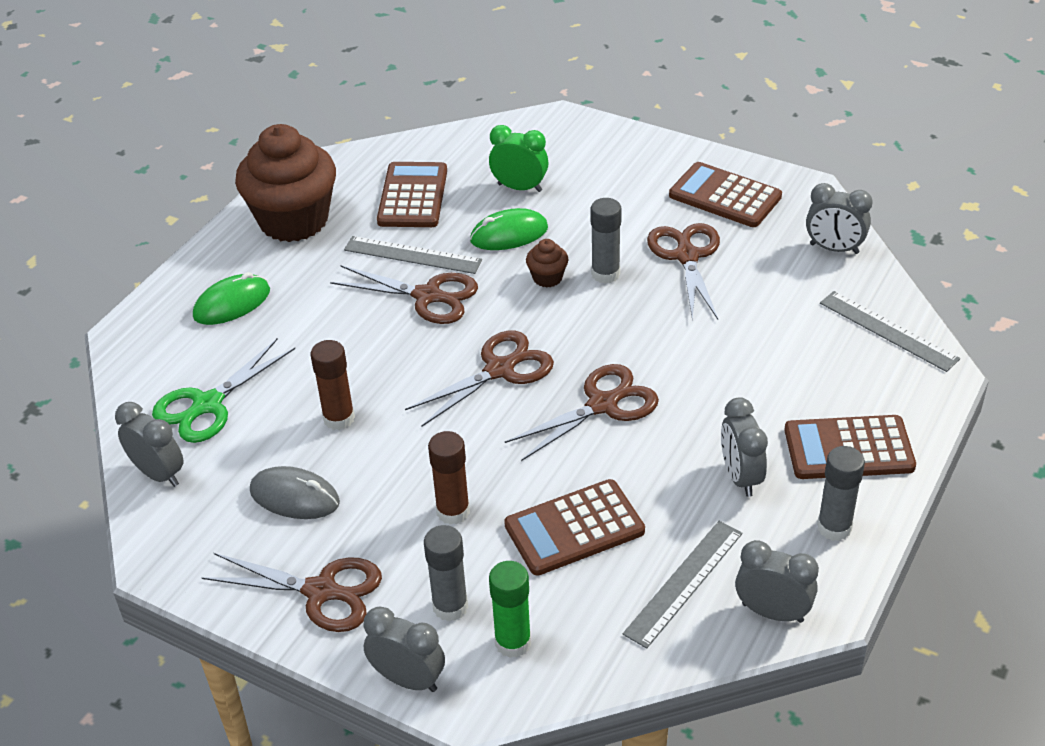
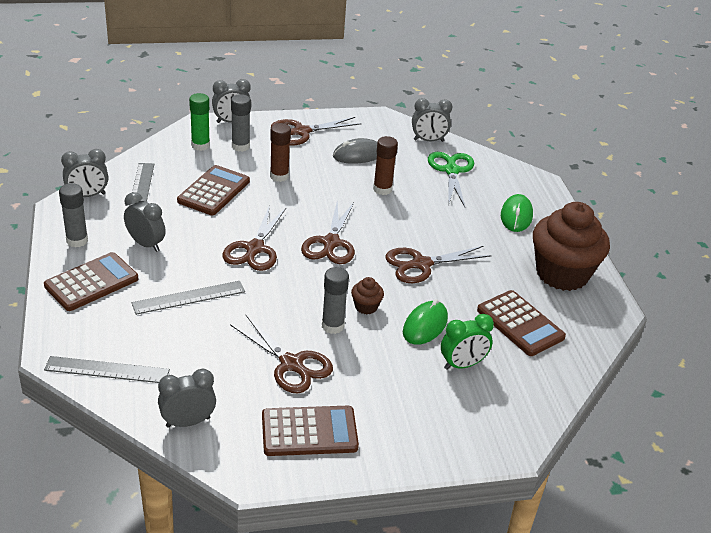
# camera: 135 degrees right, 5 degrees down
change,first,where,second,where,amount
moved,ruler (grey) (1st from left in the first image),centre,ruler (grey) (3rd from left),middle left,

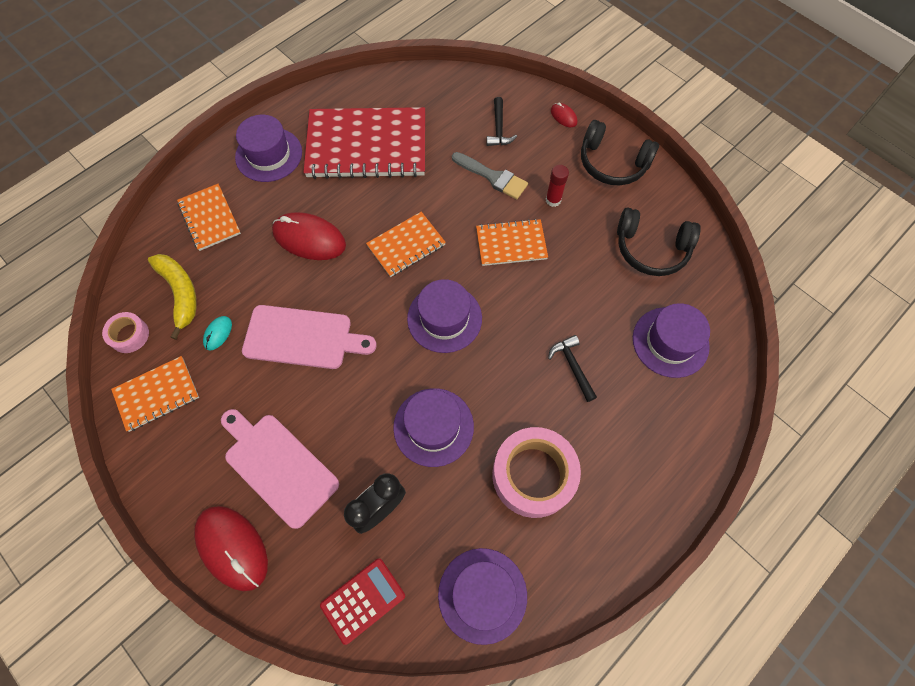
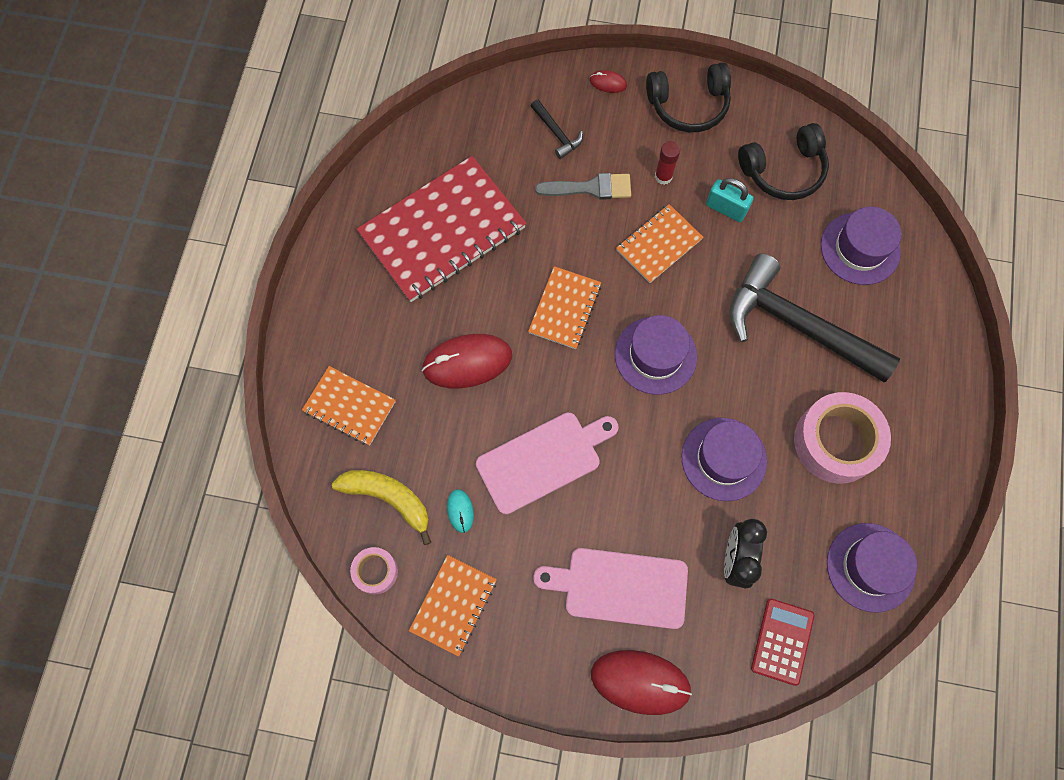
# camera: 35 degrees left, 5 degrees up
change,first,where,second,where,amount
removed,hat (purple) (1st from left),top left,,,
resized,hammer (black) (2nd from left),centre,,middle right,x2.39
added,,,padlock (turquoise),top right,

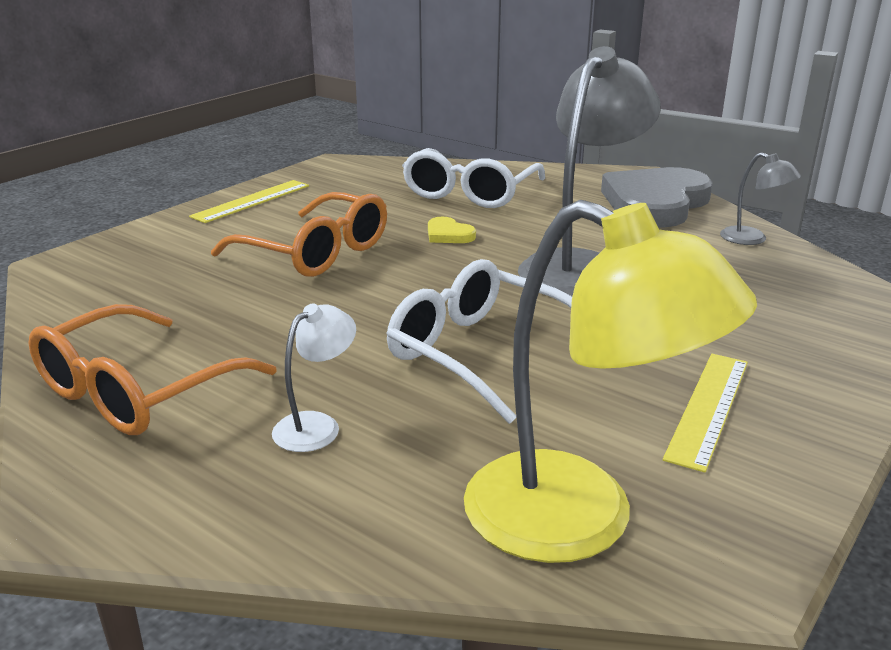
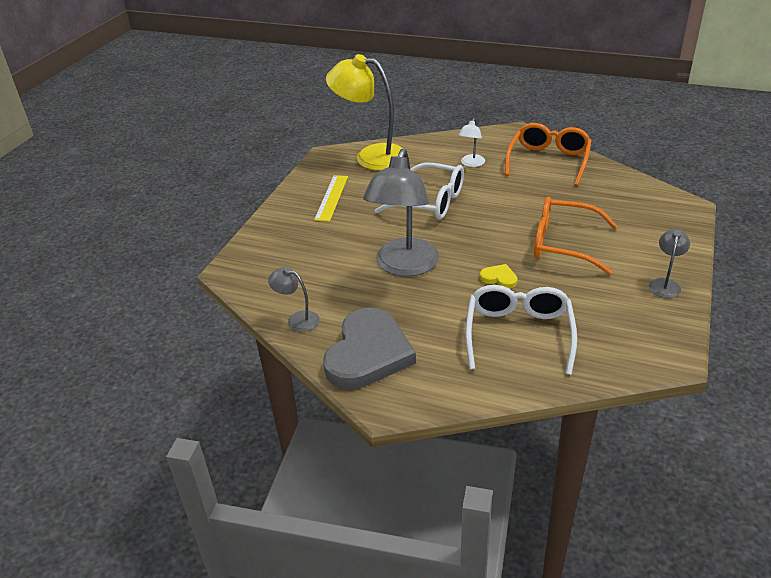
# camera: 165 degrees right, 10 degrees up
change,first,where,second,where,amount
replaced,ruler (yellow) (1st from left),top left,lamp (grey) (3rd from left),middle right,

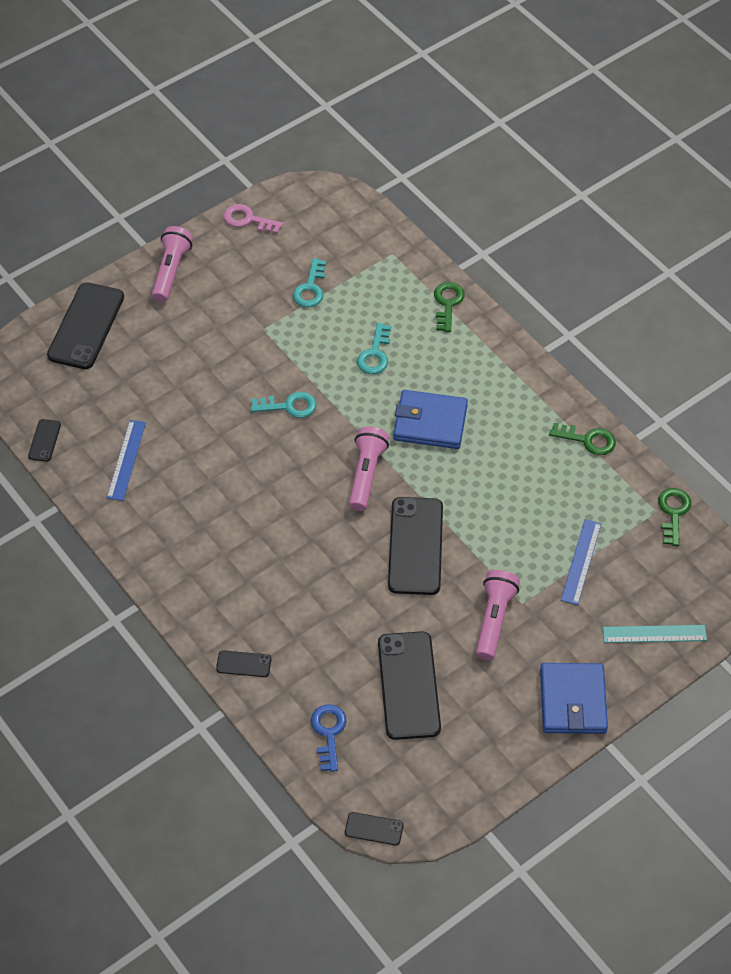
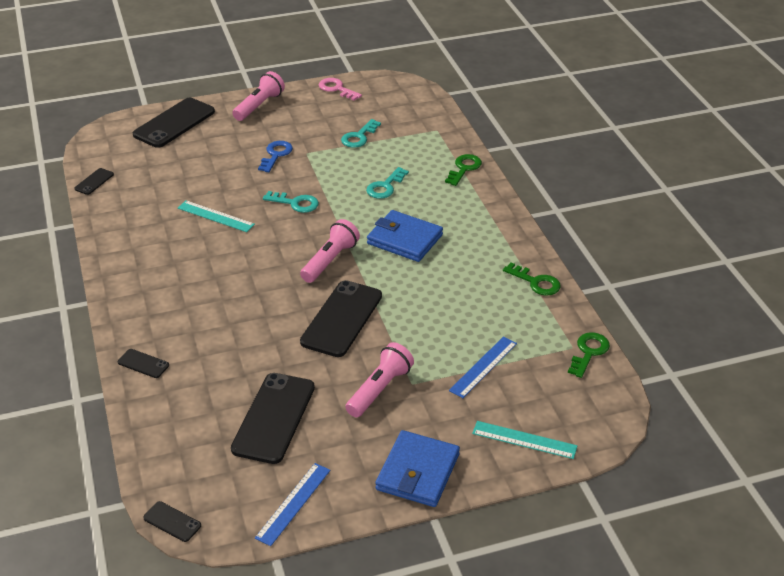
# camera: 20 degrees right, 15 degrees down
change,first,where,second,where,amount
moved,ruler (blue) (1st from left),middle left,,bottom centre,
moved,key (blue),bottom centre,,top centre,
added,,,ruler (turquoise) (1st from left),middle left,

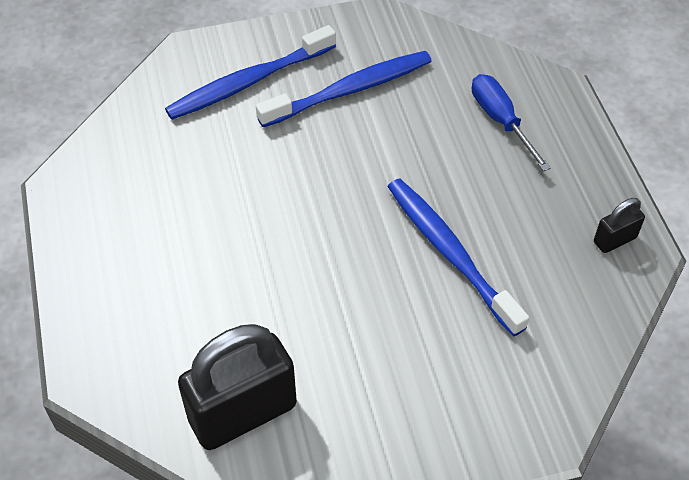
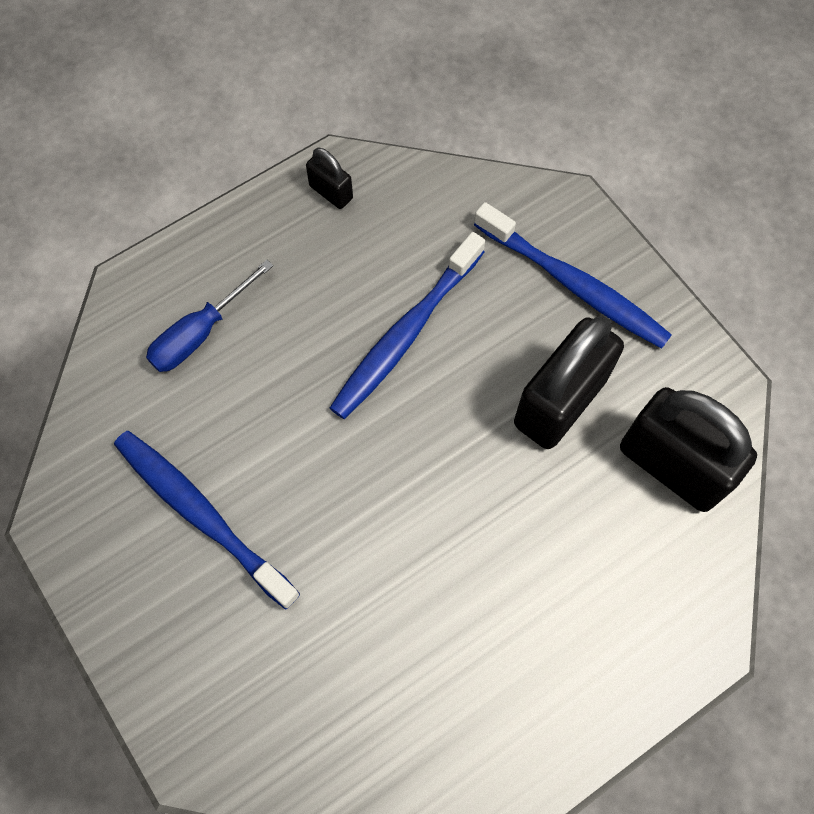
# camera: 110 degrees left, 15 degrees up
change,first,where,second,where,amount
moved,toothbrush (blue) (1st from left in the first image),top centre,toothbrush (blue) (3rd from left),middle right,
added,,,padlock (black) (2nd from left),middle right,

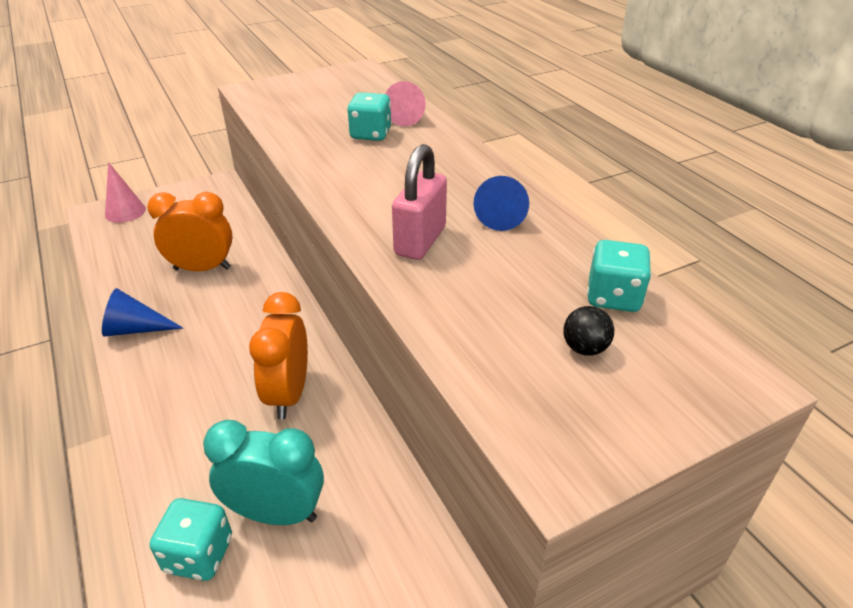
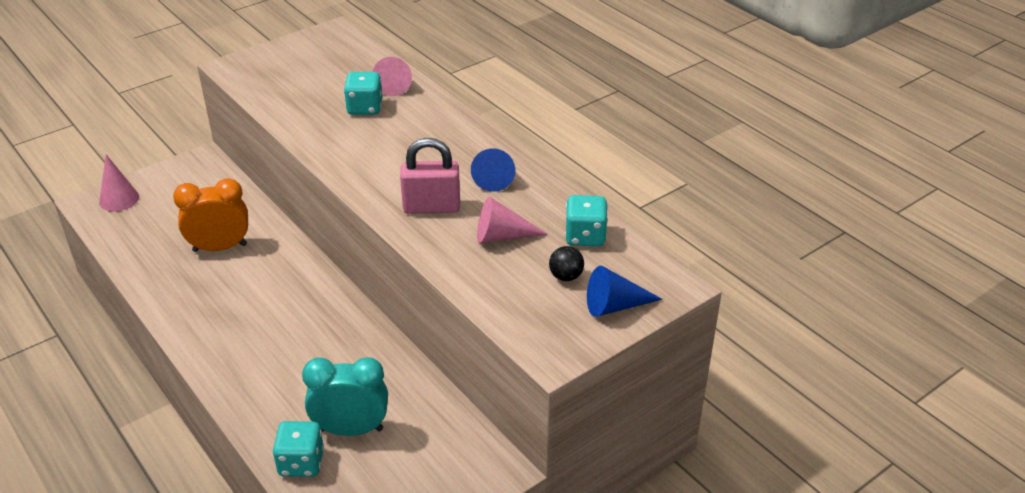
# camera: 10 degrees left, 0 degrees up
change,first,where,second,where,amount
moved,cone (blue) (1st from left in the first image),middle left,cone (blue) (2nd from left),centre,
removed,clock (orange) (2nd from left),middle left,,,
turned,padlock (pink),top centre,,centre,75 degrees clockwise
added,,,cone (pink) (3rd from left),centre,

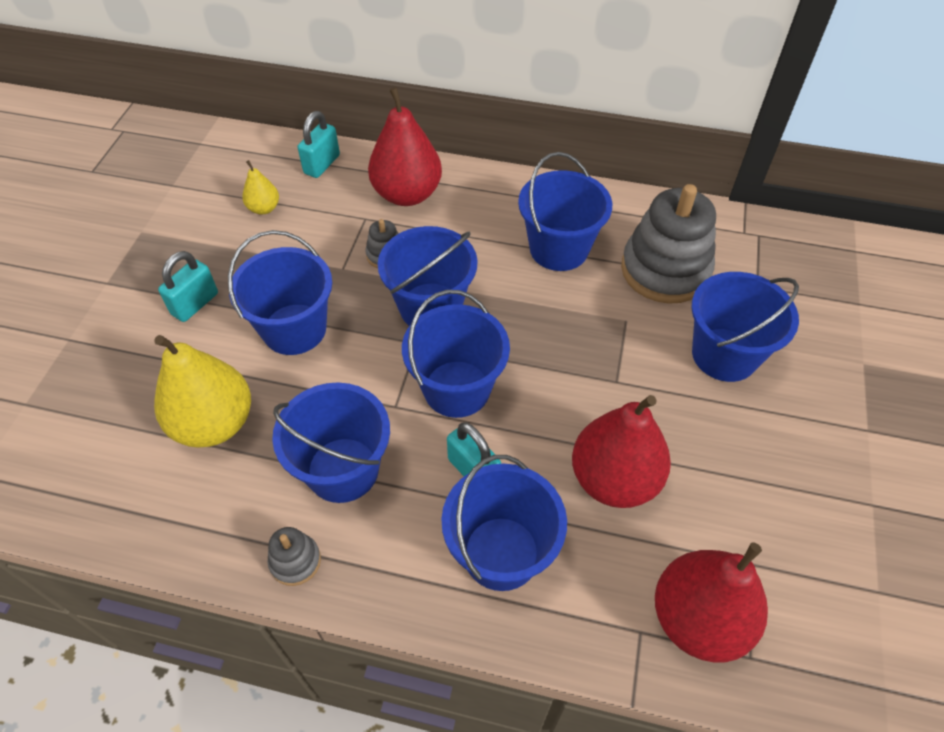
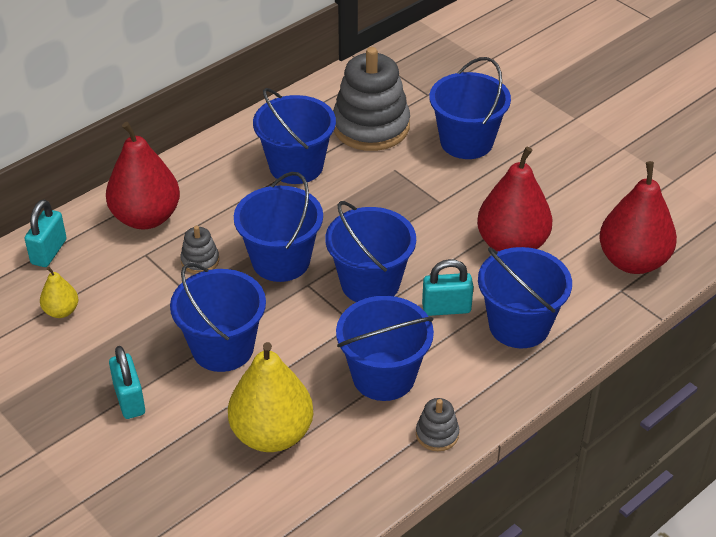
# camera: 55 degrees left, 10 degrees down
change,first,where,second,where,amount
turned,padlock (turquoise) (2nd from left in the first image),top centre,padlock (turquoise) (1st from left),middle left,45 degrees clockwise

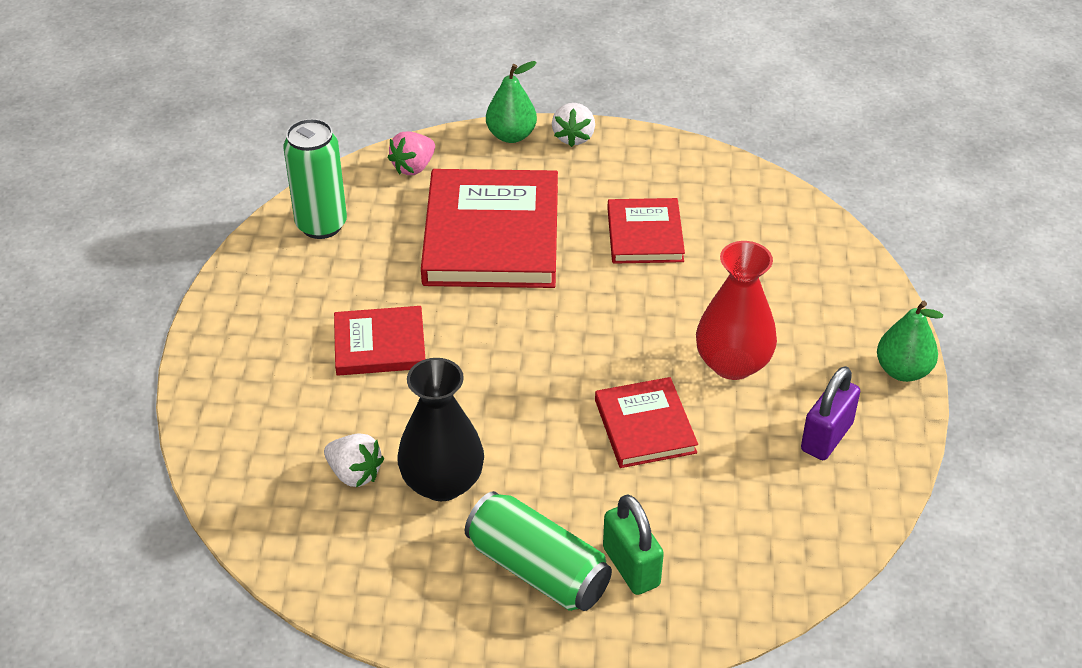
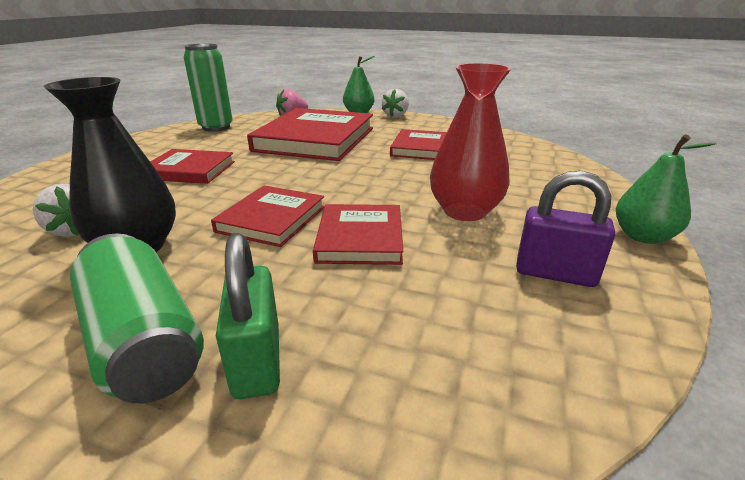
# camera: 15 degrees right, 15 degrees down
change,first,where,second,where,amount
turned,padlock (purple),middle right,,middle right,60 degrees clockwise
added,,,book (red) (2nd from left),centre,

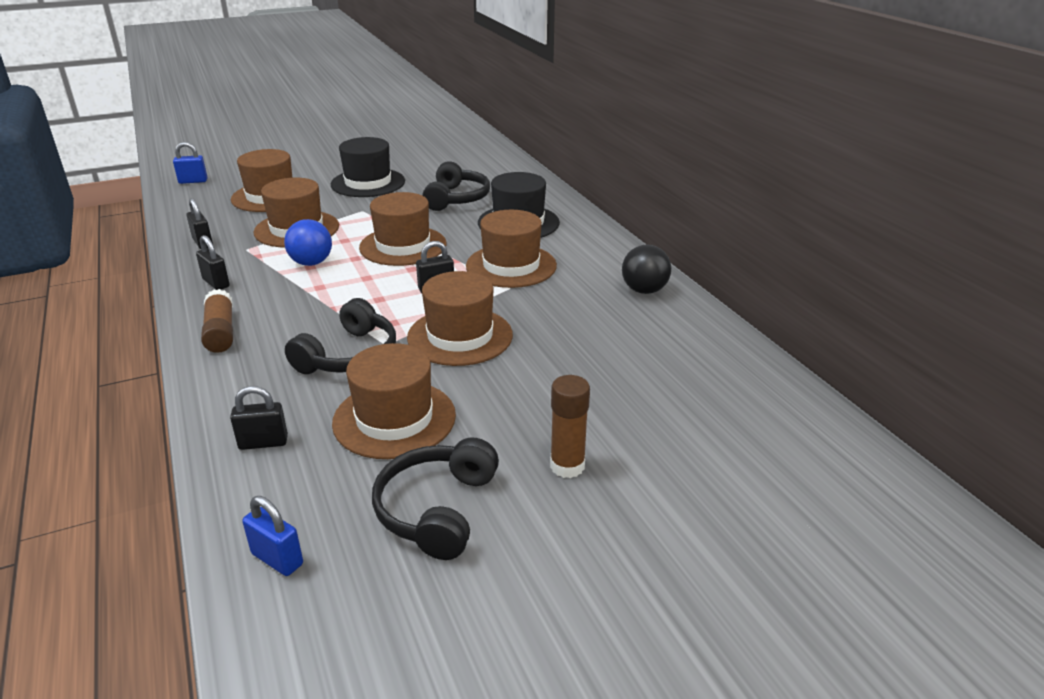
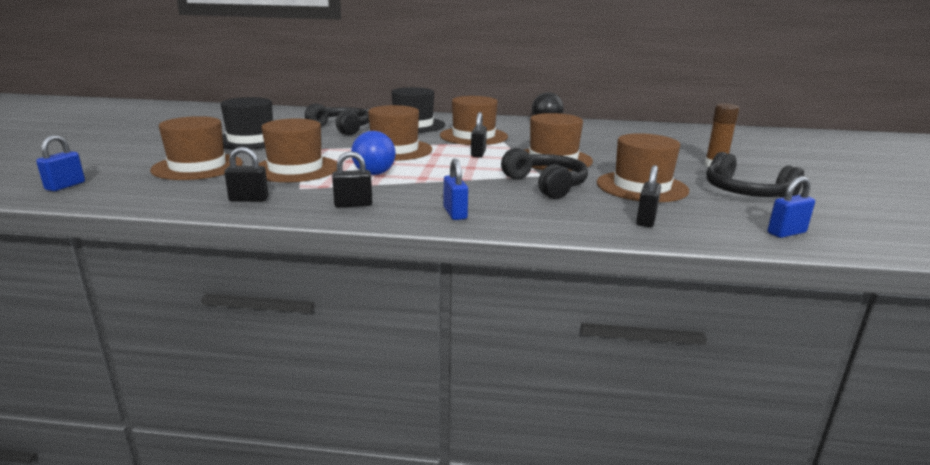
# camera: 60 degrees left, 10 degrees down
change,first,where,second,where,amount
replaced,glue stick (brown) (1st from left),middle left,padlock (blue) (2nd from left),centre,

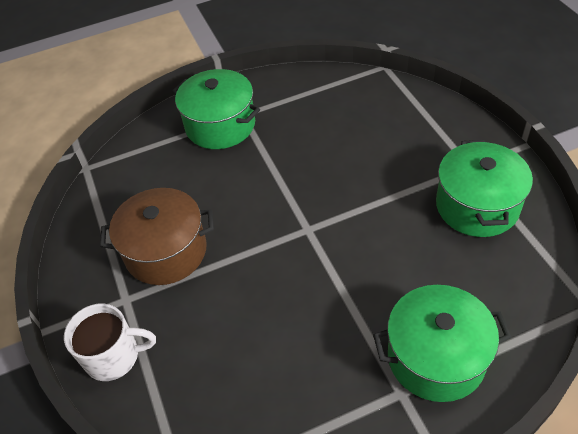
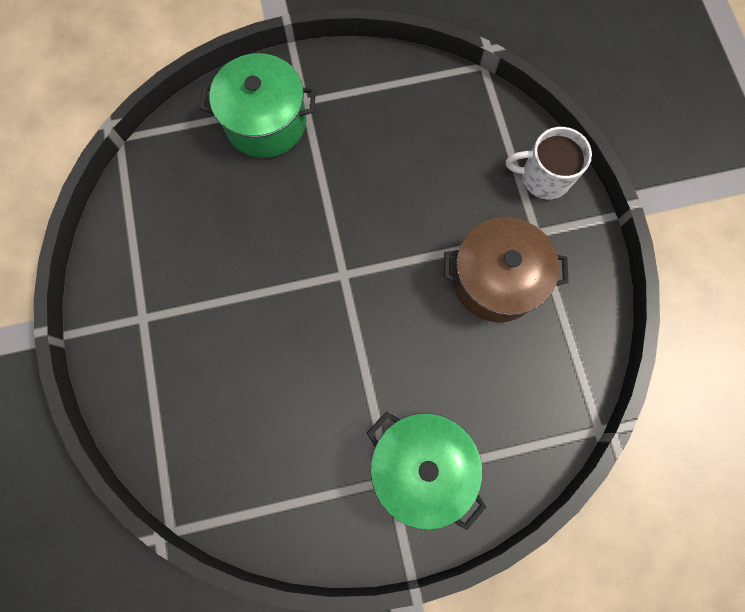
# camera: 175 degrees left, 25 degrees up
change,first,where,second,where,amount
removed,pot (green) (3rd from left),middle right,,,

